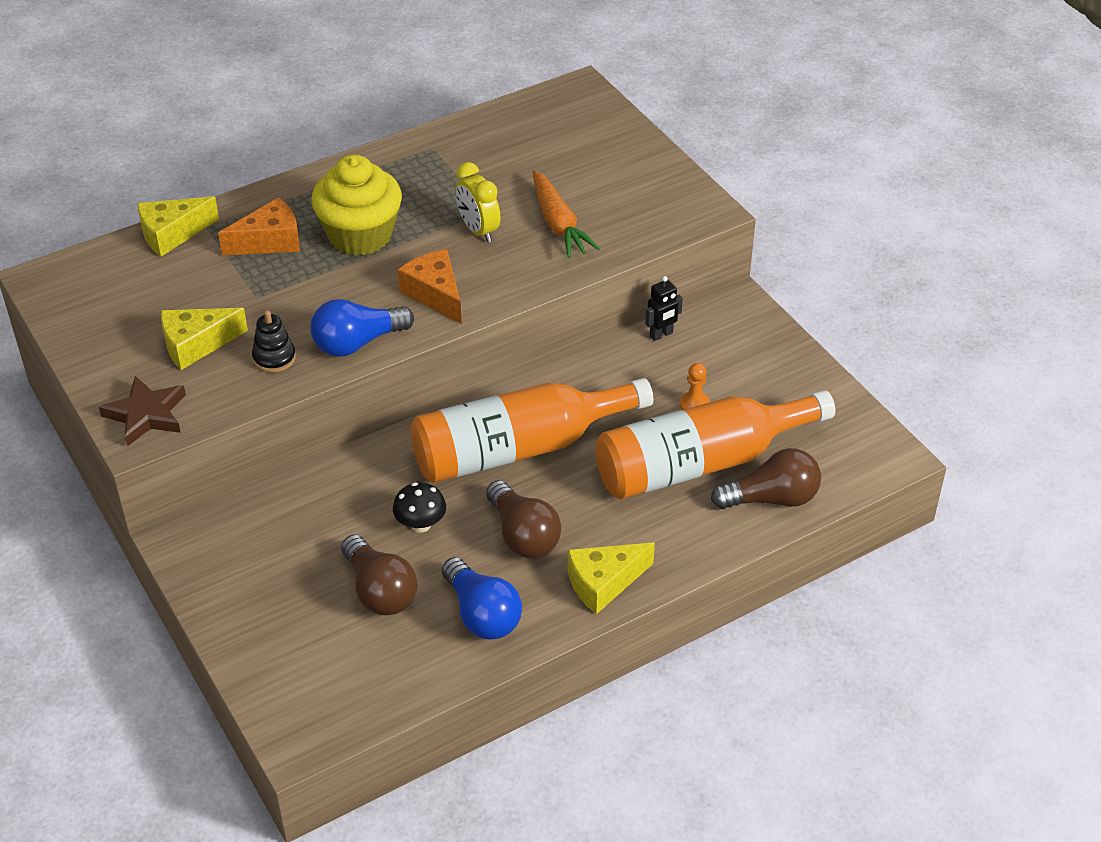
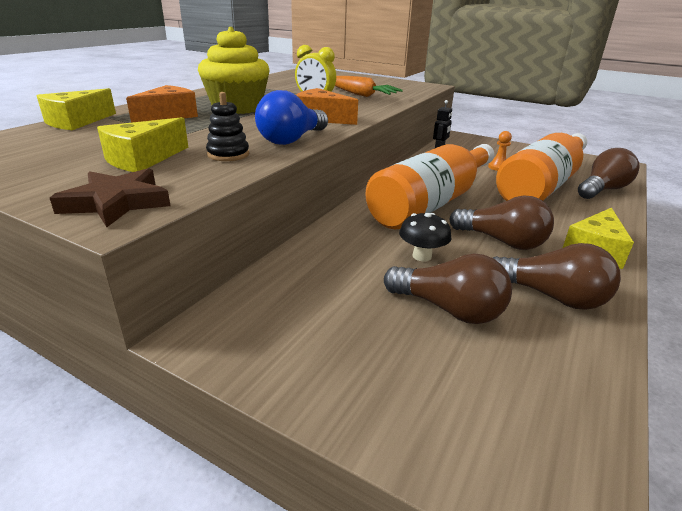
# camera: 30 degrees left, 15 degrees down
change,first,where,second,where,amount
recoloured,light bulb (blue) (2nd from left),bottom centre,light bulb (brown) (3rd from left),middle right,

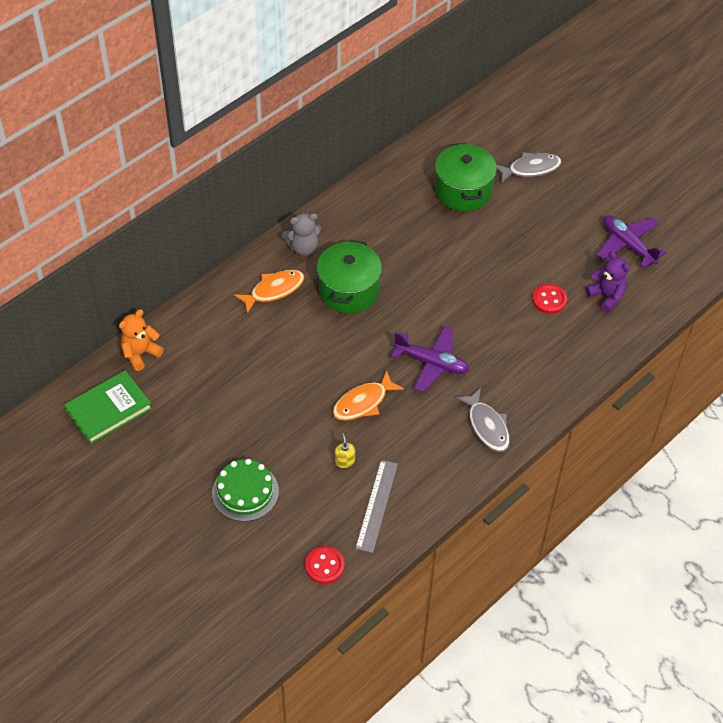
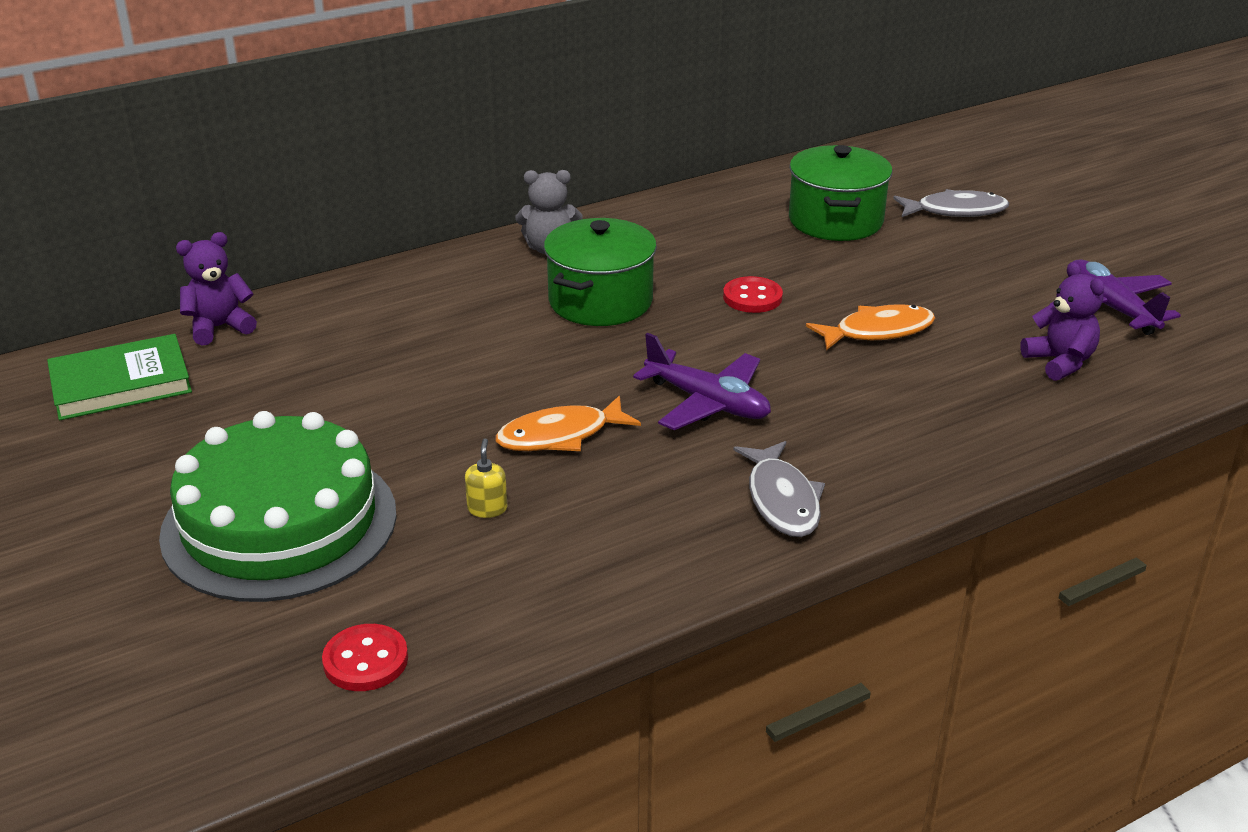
# camera: 15 degrees right, 20 degrees down
change,first,where,second,where,amount
recoloured,teddy bear (orange),middle left,teddy bear (purple) (1st from left),middle left,
resized,cake (green),bottom centre,,middle left,x1.77
moved,fish (orange) (1st from left in the first image),centre,fish (orange) (2nd from left),middle right,
removed,ruler (grey),bottom centre,,,
moved,button (red) (2nd from left),middle right,,centre,

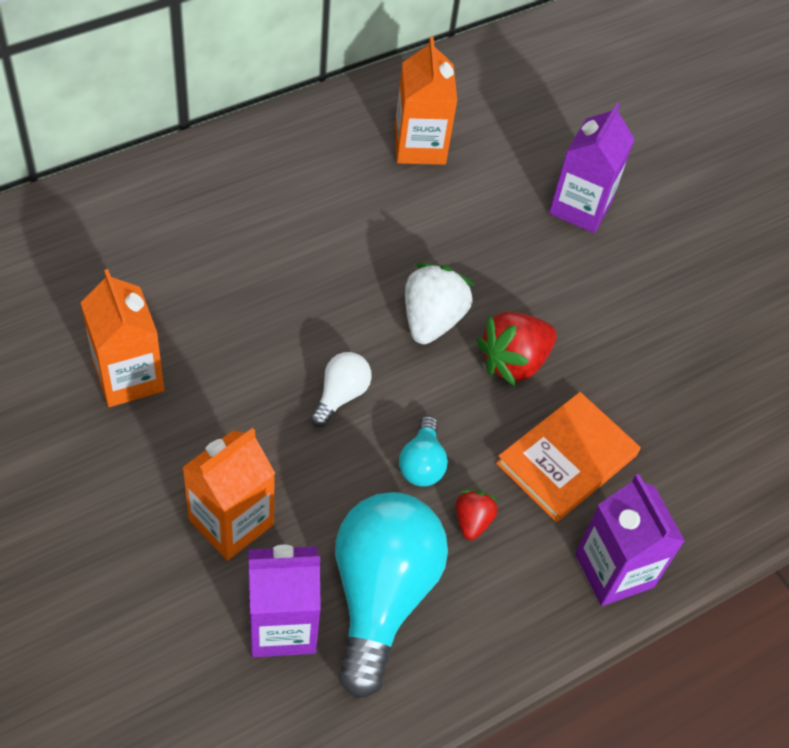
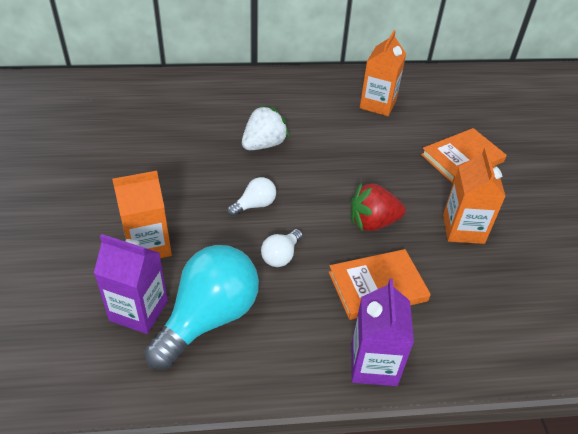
# camera: 30 degrees right, 10 degrees down
change,first,where,second,where,amount
moved,carton (orange) (1st from left in the first image),middle left,carton (orange) (3rd from left),middle right,
recoloured,light bulb (turquoise) (2nd from left),centre,light bulb (white) (2nd from left),centre,
moved,strawberry (white),centre,,top centre,
removed,strawberry (red) (1st from left),bottom centre,,,
replaced,carton (purple) (2nd from left),top right,book (orange) (2nd from left),middle right,

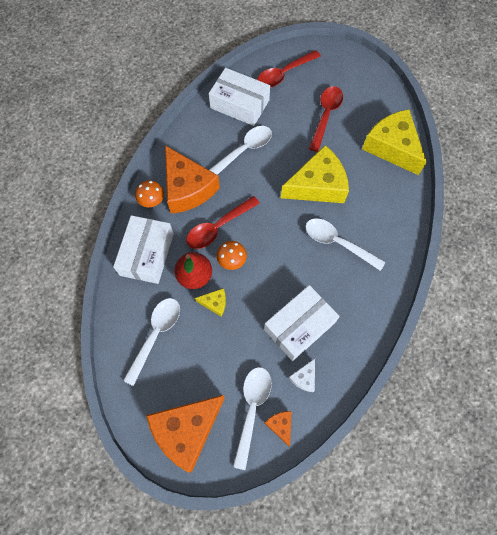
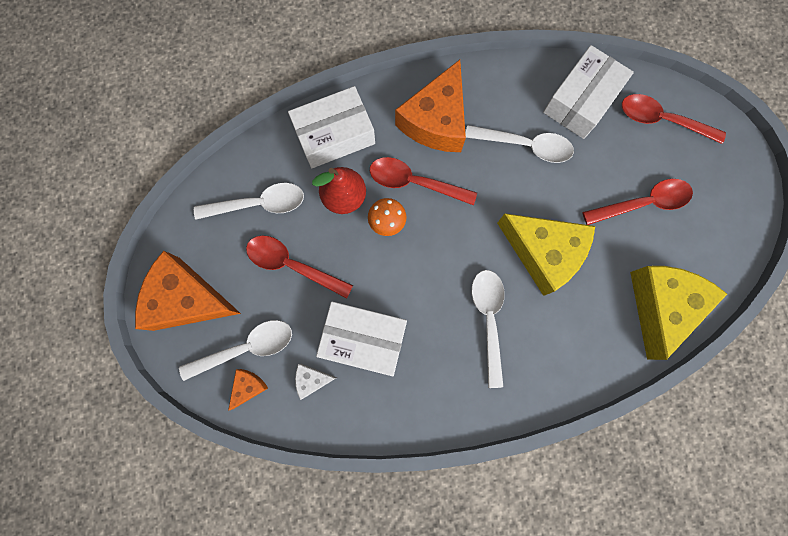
# camera: 55 degrees right, 10 degrees up
change,first,where,second,where,amount
removed,mushroom (orange) (1st from left),middle left,,,
removed,cheese (yellow) (1st from left),centre,,,
turned,box (white) (2nd from left in the first image),top centre,box (white) (3rd from left),top right,45 degrees clockwise
added,,,spoon (red) (1st from left),centre,

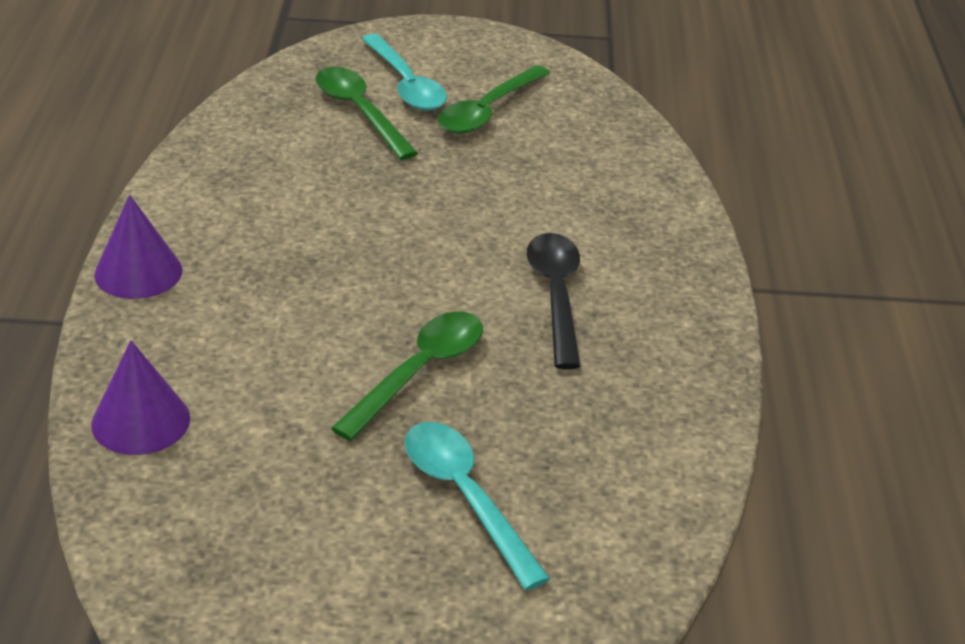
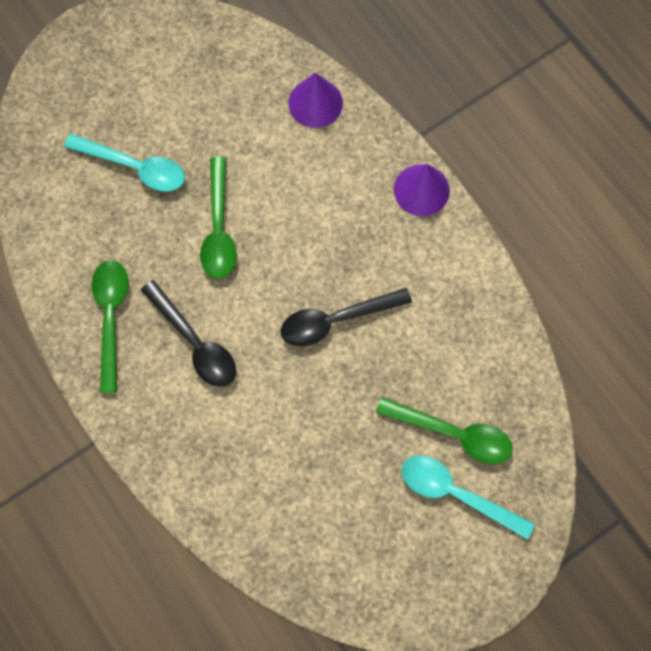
# camera: 145 degrees right, 35 degrees up
change,first,where,second,where,amount
moved,spoon (green) (3rd from left in the first image),top centre,spoon (green) (1st from left),middle left,
added,,,spoon (black) (2nd from left),centre,

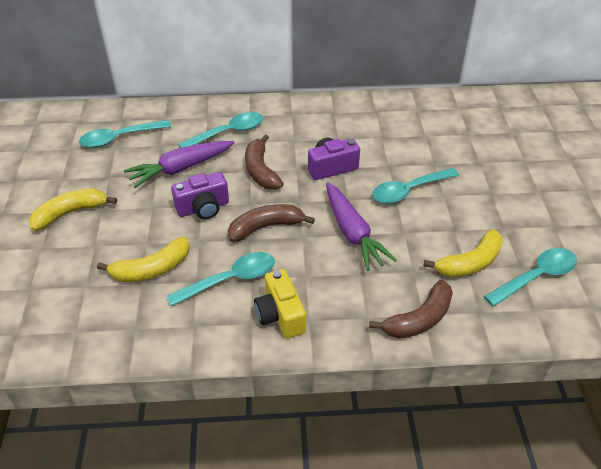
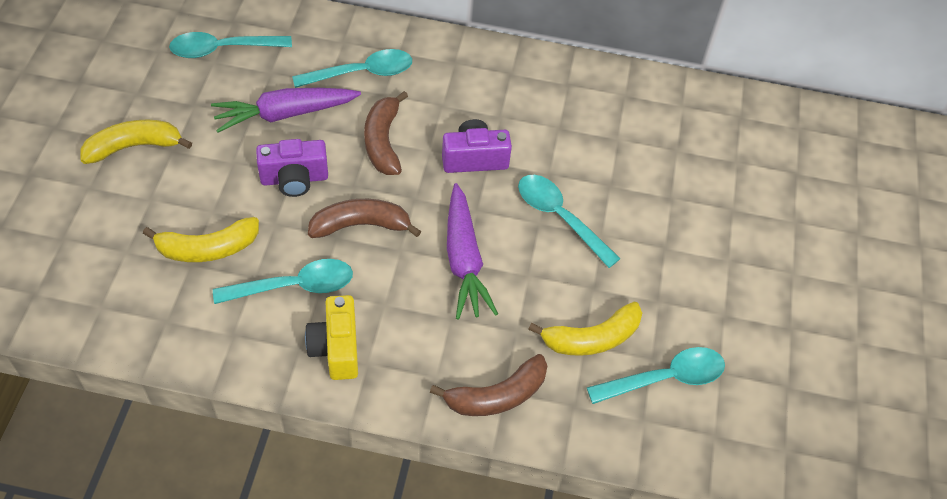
# camera: 10 degrees right, 10 degrees up
change,first,where,second,where,amount
turned,spoon (turquoise) (4th from left),middle right,,centre,60 degrees clockwise

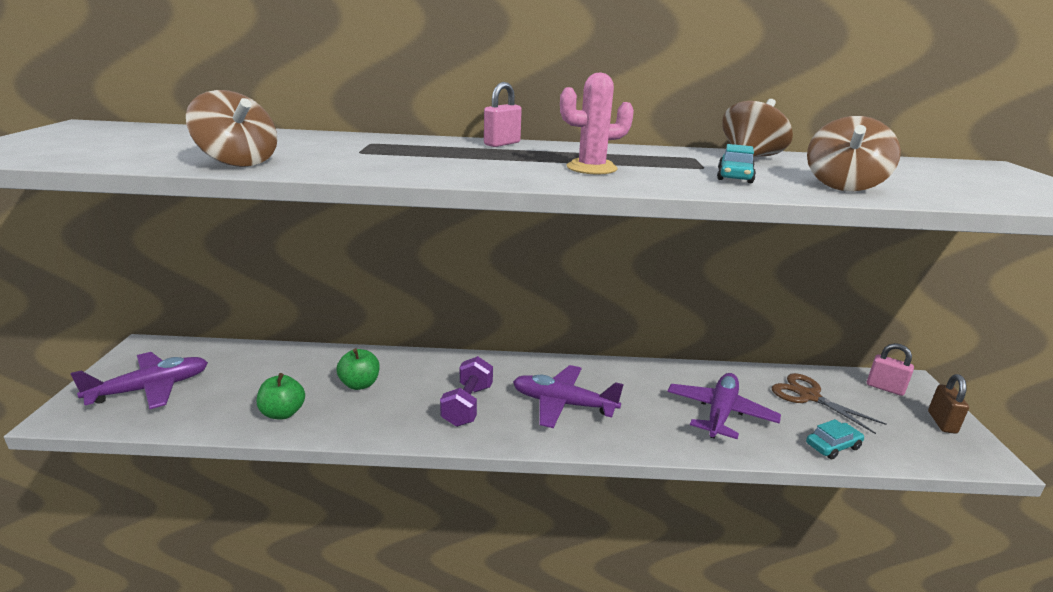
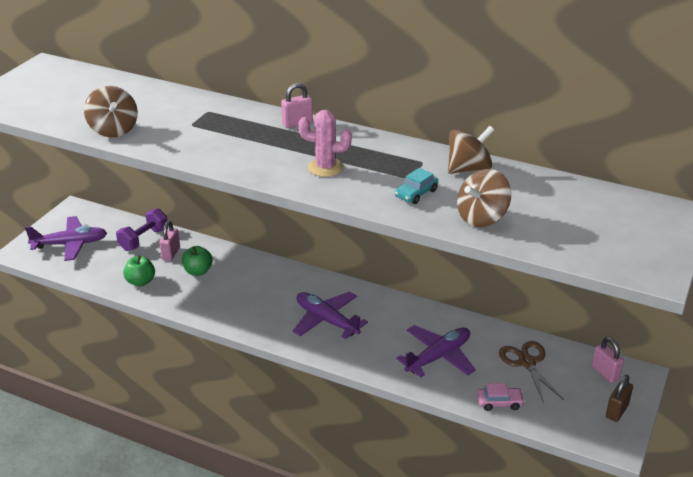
# camera: 25 degrees right, 10 degrees up
change,first,where,second,where,amount
moved,dumbbell (purple),centre,,middle left,
recoloured,car (turquoise) (2nd from left),bottom right,car (pink),bottom right,
added,,,padlock (pink) (1st from left),middle left,

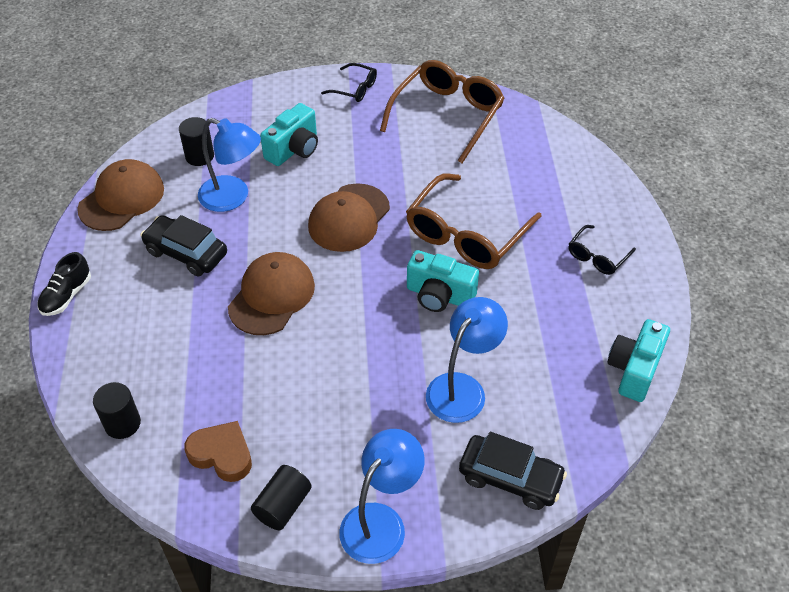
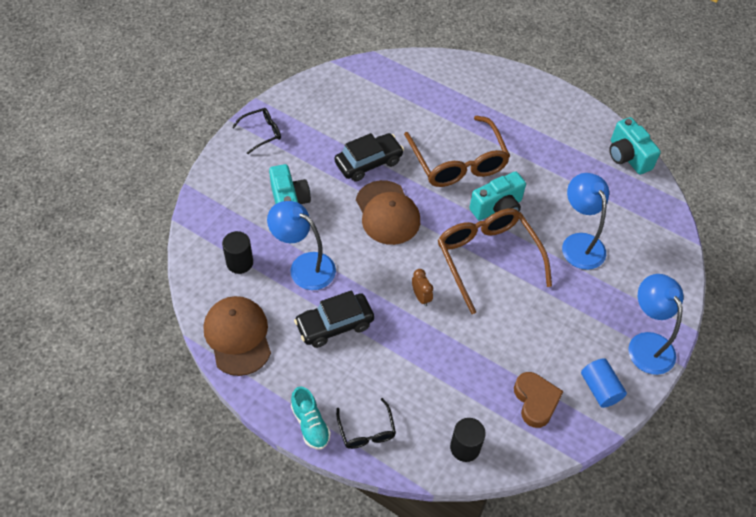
# camera: 55 degrees left, 5 degrees up
change,first,where,second,where,amount
recoloured,shoe (black),middle left,shoe (turquoise),bottom centre,
turned,heart (brown),bottom left,,bottom right,105 degrees clockwise
turned,lamp (blue) (1st from left),top left,,centre,120 degrees counterclockwise
replaced,cap (brown) (2nd from left),centre,clock (brown),centre,
recoloured,cylinder (black) (3rd from left),bottom centre,cylinder (blue),bottom right,
moved,glasses (brown) (1st from left in the first image),top centre,glasses (brown) (2nd from left),centre,
moved,car (black) (2nd from left),bottom centre,,top centre,
moved,glasses (black) (2nd from left),middle right,,bottom centre,

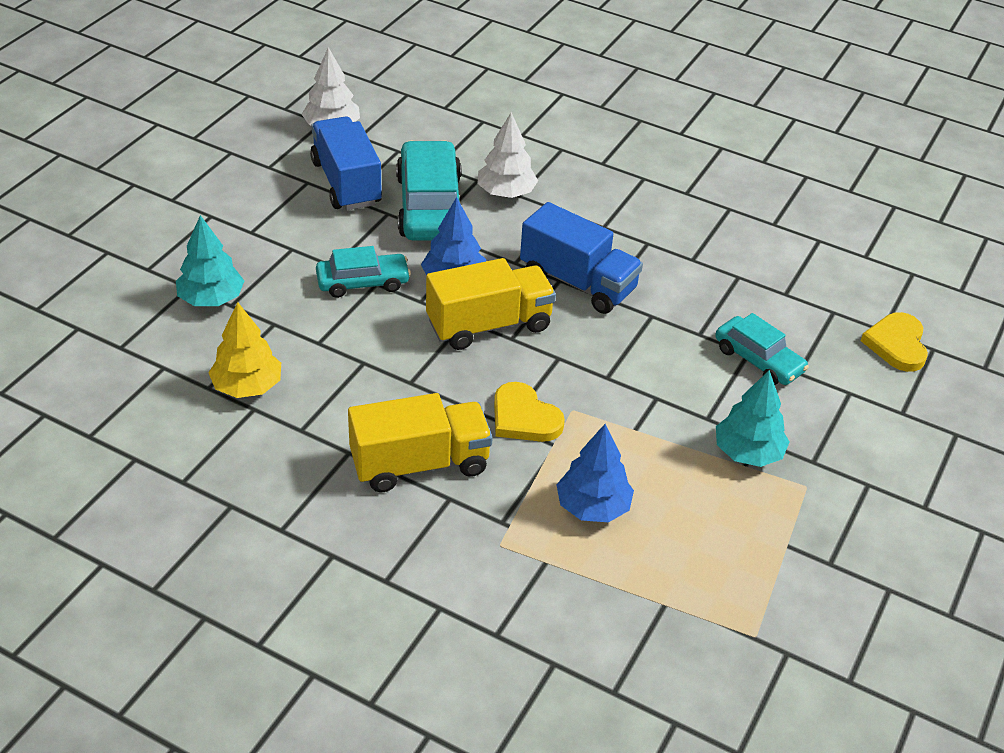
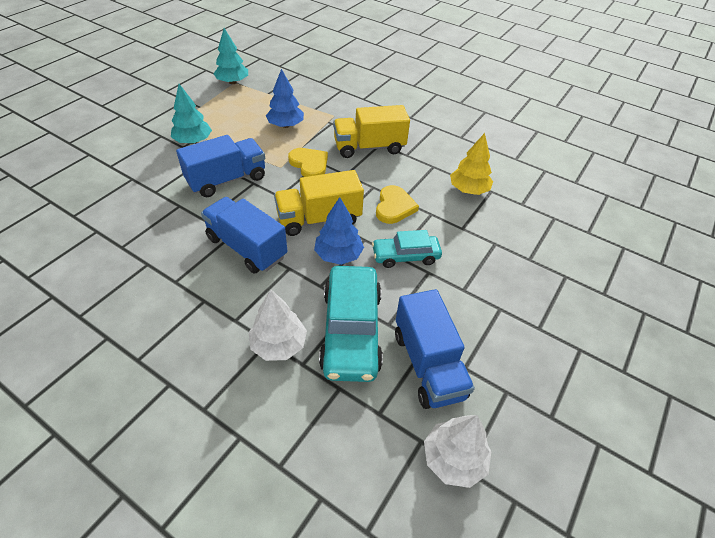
# camera: 175 degrees left, 5 degrees up
change,first,where,second,where,amount
moved,tree (turquoise) (1st from left in the first image),middle left,tree (turquoise) (2nd from left),top left,
removed,car (turquoise) (3rd from left),middle right,,,
moved,heart (yellow) (2nd from left),middle right,,centre,
added,,,truck (blue) (1st from left),top left,

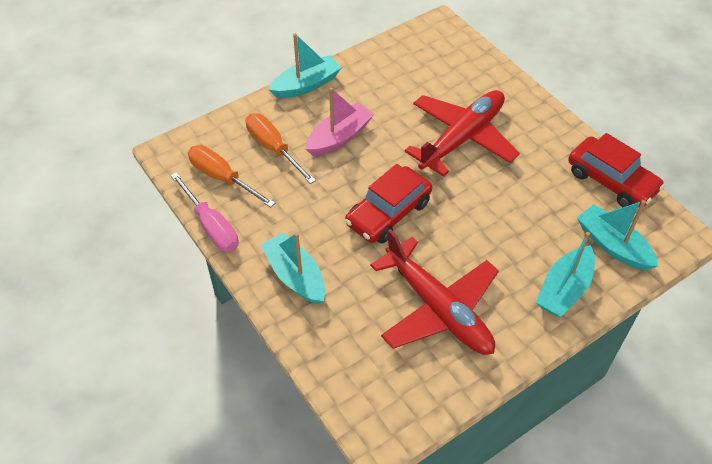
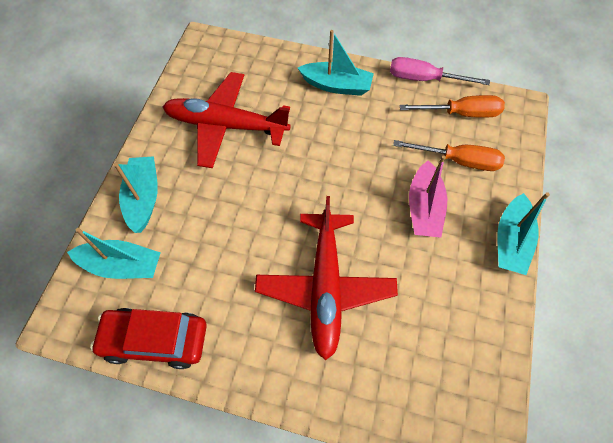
# camera: 140 degrees right, 10 degrees up
change,first,where,second,where,amount
removed,car (red) (1st from left),centre,,,

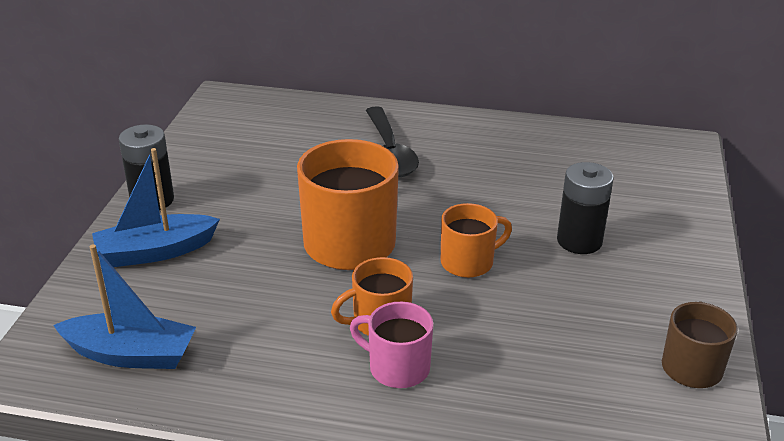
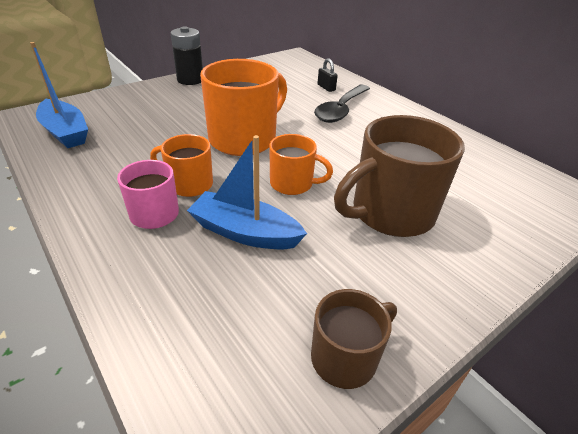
# camera: 40 degrees right, 5 degrees up
change,first,where,second,where,amount
moved,boat (blue) (2nd from left),middle left,,centre,
replaced,battery (black) (2nd from left),middle right,mug (brown) (2nd from left),middle right,
added,,,padlock (black),top centre,

